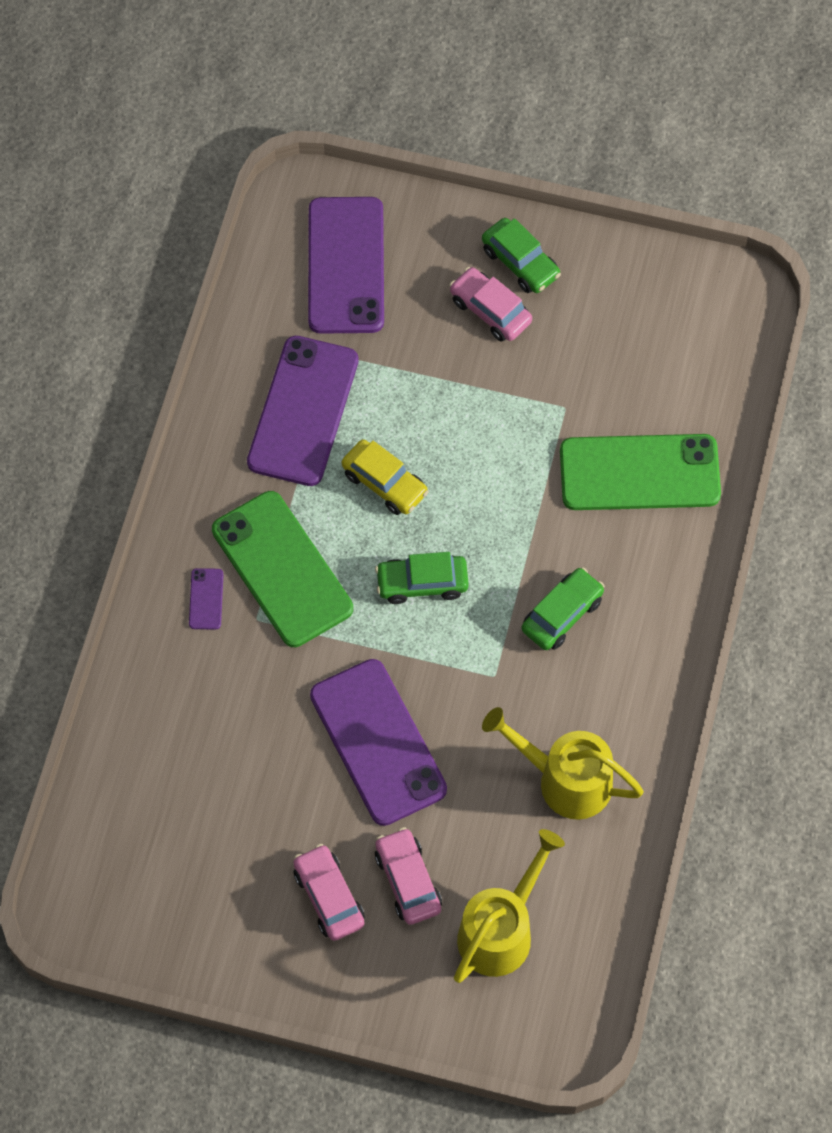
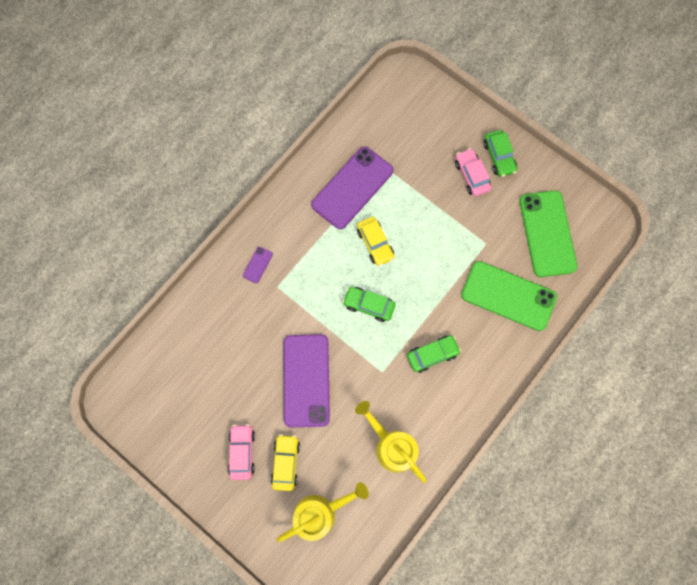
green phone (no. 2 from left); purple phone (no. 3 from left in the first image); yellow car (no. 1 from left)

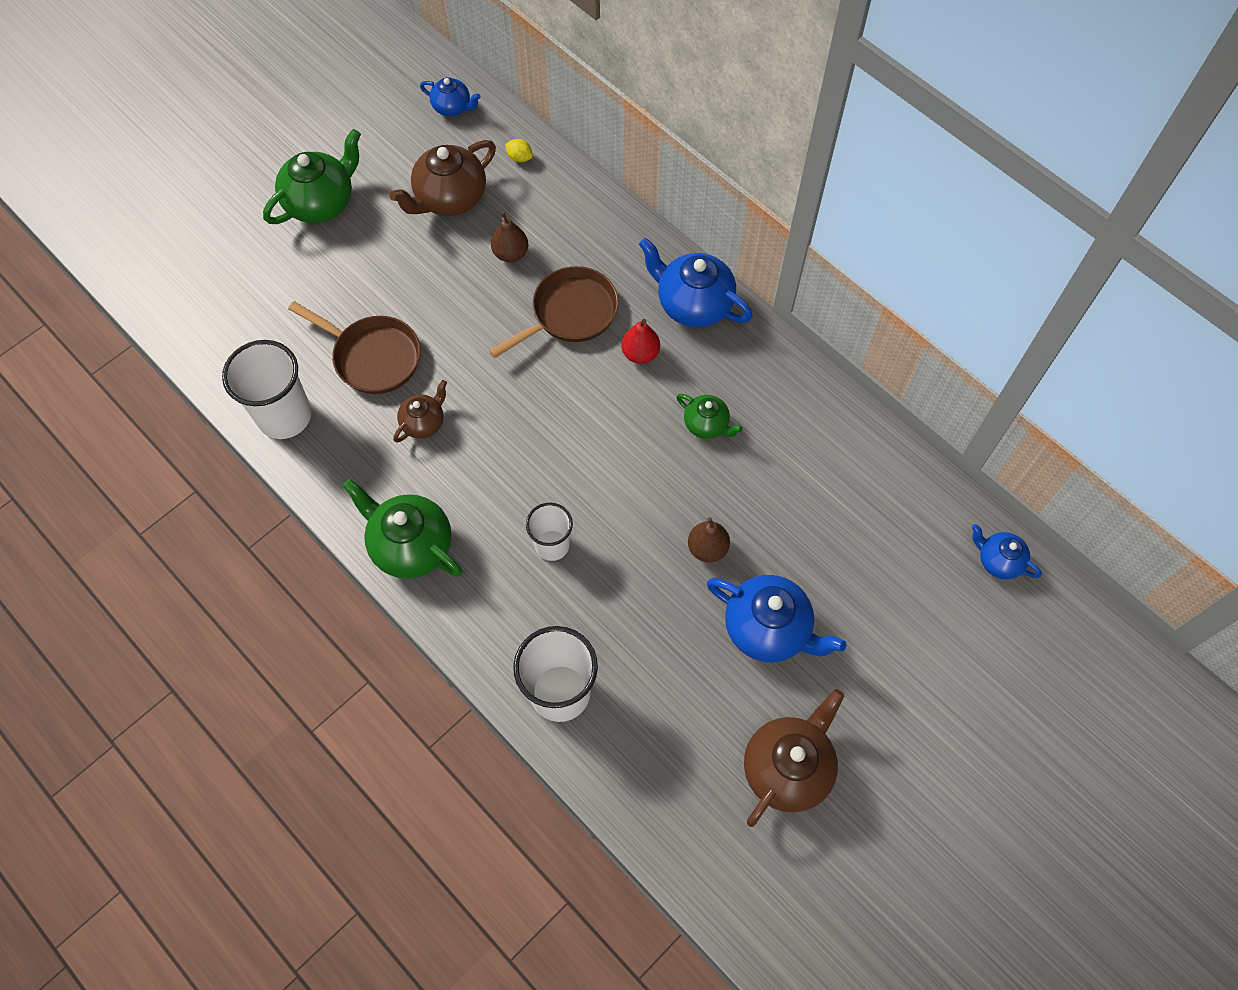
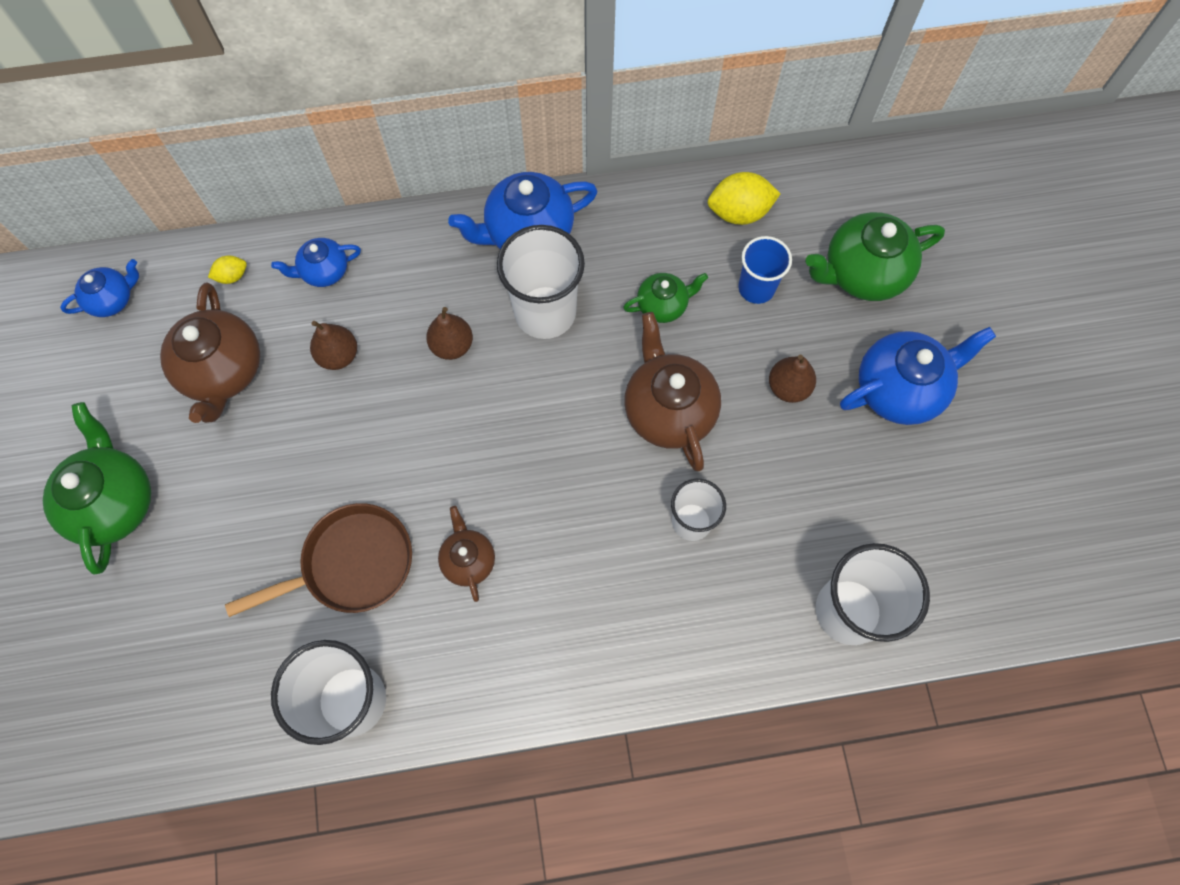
green teapot (no. 3 from left); brown pear (no. 2 from left); white cup (no. 2 from left); brown teapot (no. 3 from left); blue teapot (no. 2 from left); yellow lemon (no. 2 from left); blue cup

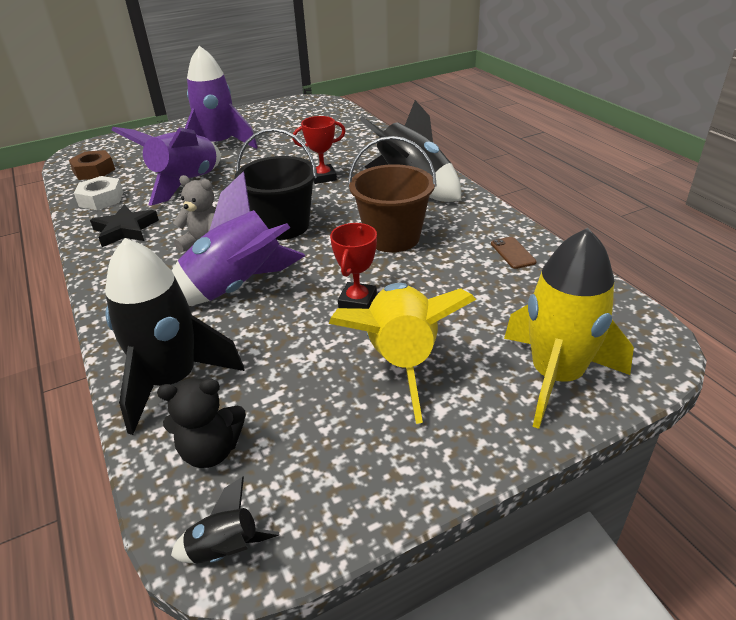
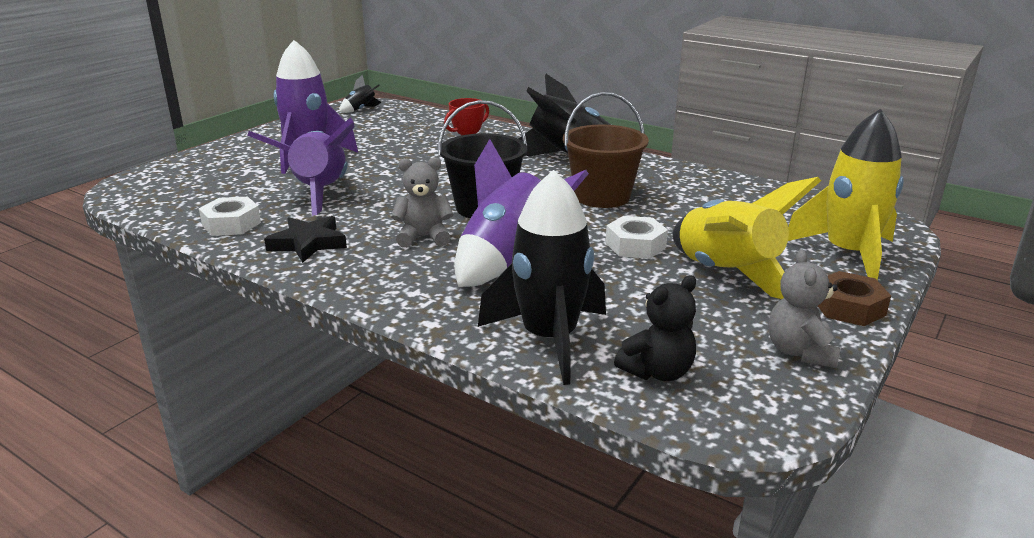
brown nut; black rocket (no. 1 from left); white nut (no. 2 from left); brown phone; grey teddy bear (no. 2 from left)

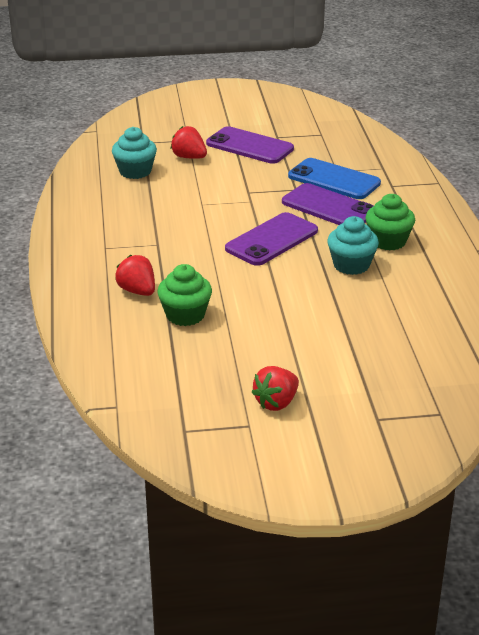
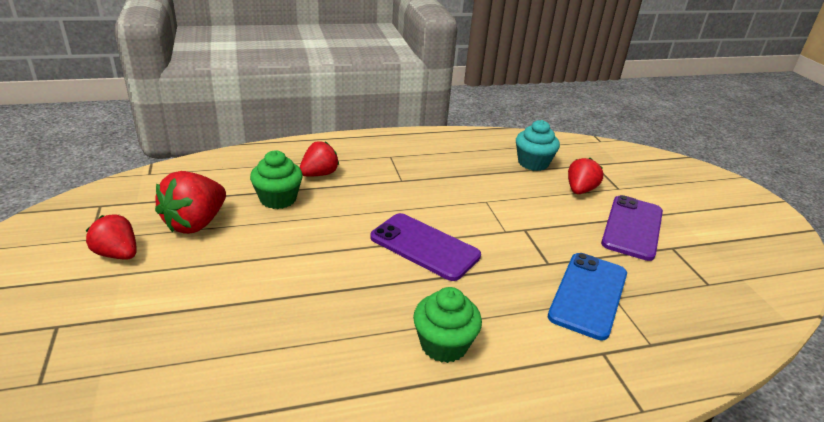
purple phone (no. 3 from left in the first image); turquoise cupcake (no. 2 from left in the first image); red strawberry (no. 2 from left)

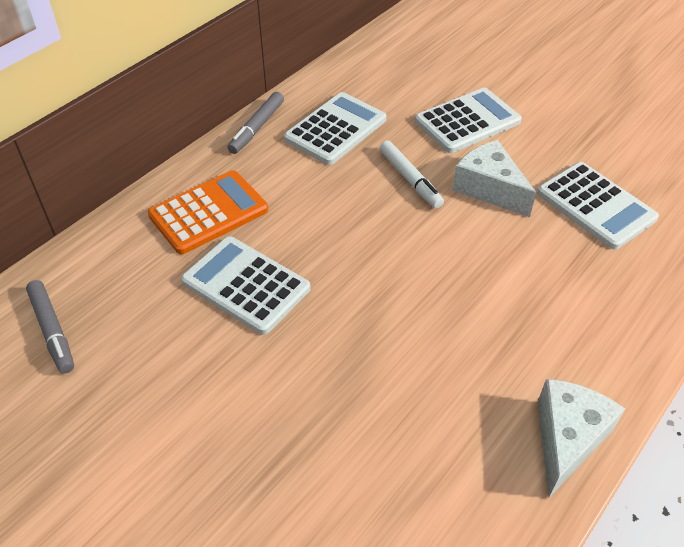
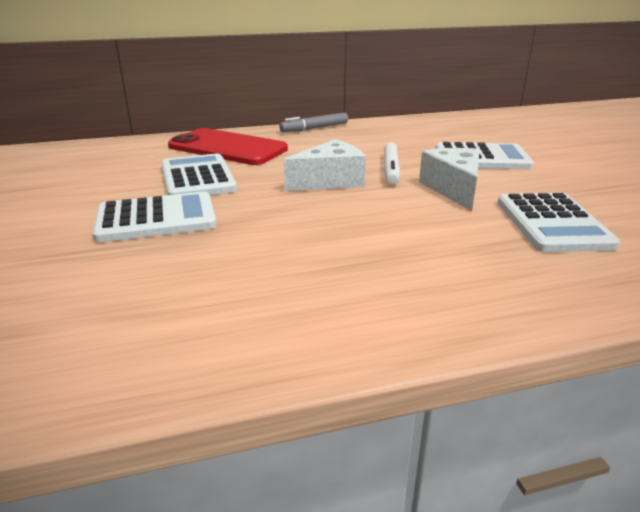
grey marker (no. 1 from left in the first image); red phone; white calculator (no. 1 from left); white cheese (no. 1 from left)

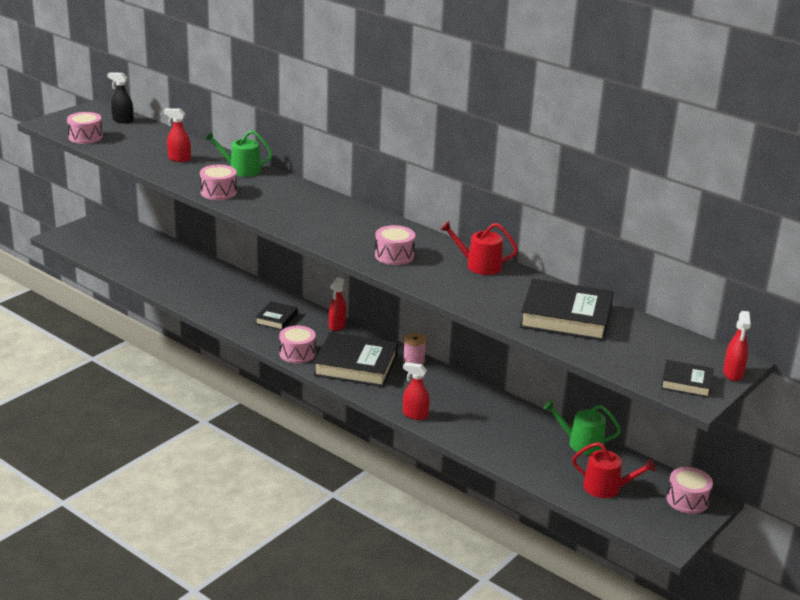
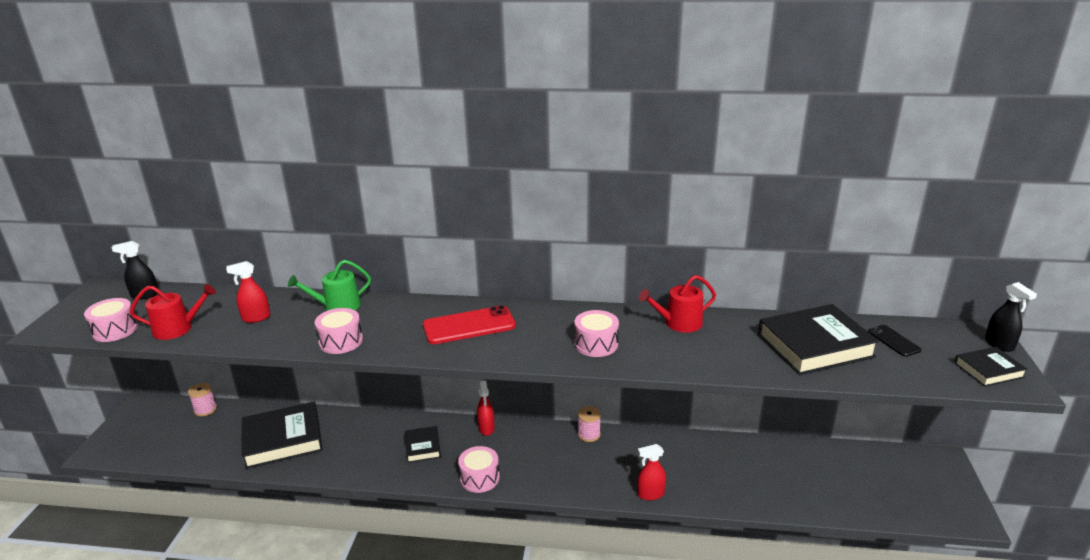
black book (no. 1 from left); green watering can (no. 2 from left in the first image); red watering can (no. 1 from left); pink drum (no. 5 from left in the first image); black spray bottle (no. 2 from left); pink spool (no. 1 from left); red phone; black phone

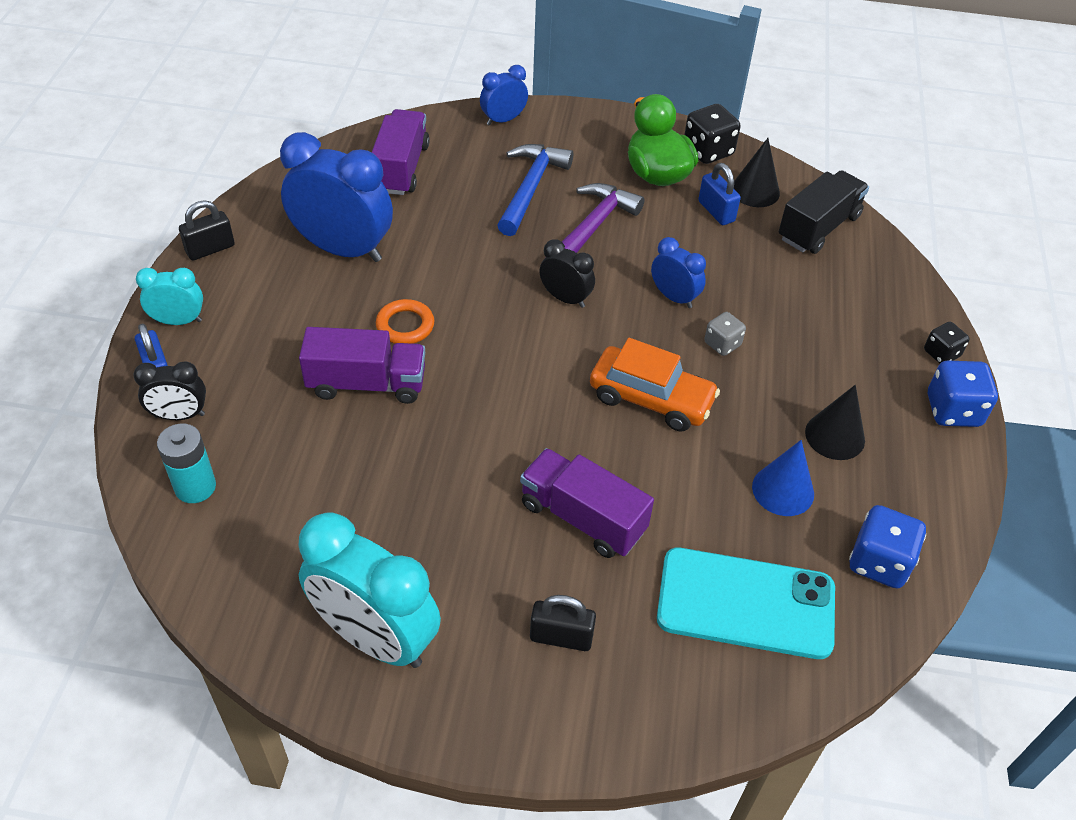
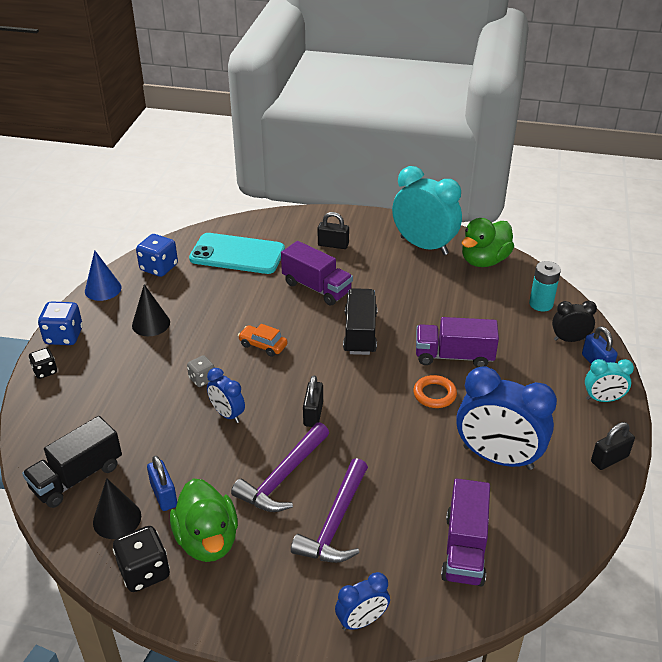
purple hammer (no. 2 from left); black padlock (no. 1 from left); orange car; blue cone; black truck (no. 2 from left); green duck (no. 2 from left)

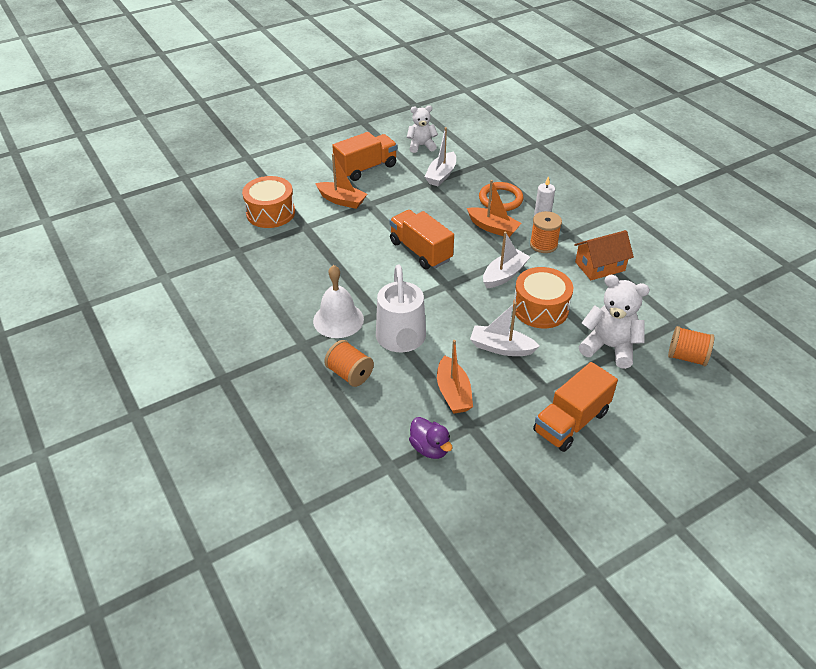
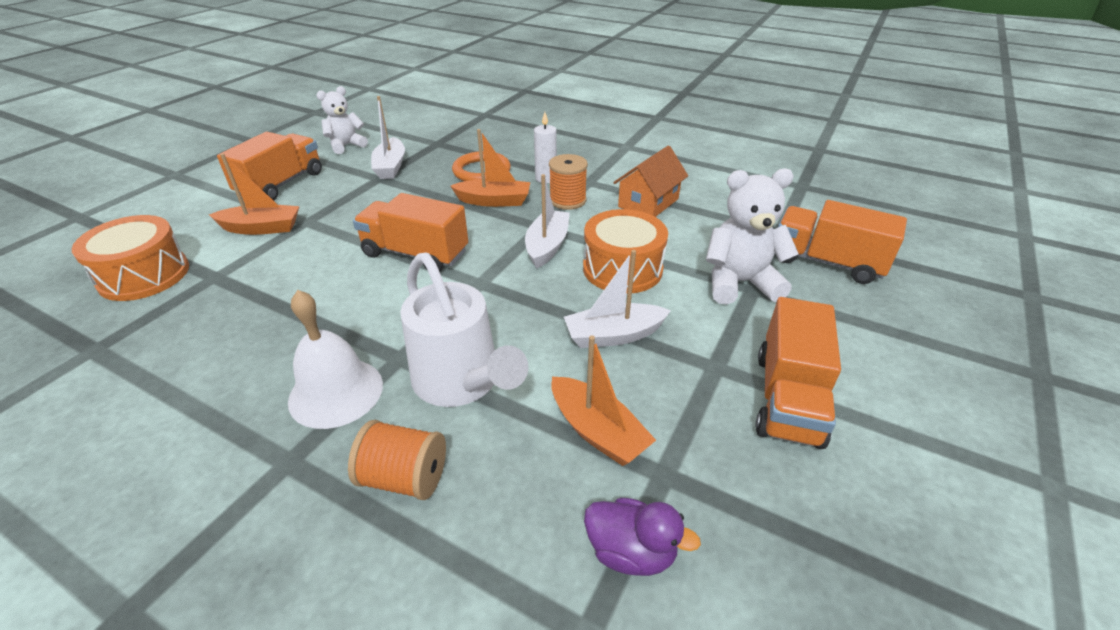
orange truck (no. 4 from left)

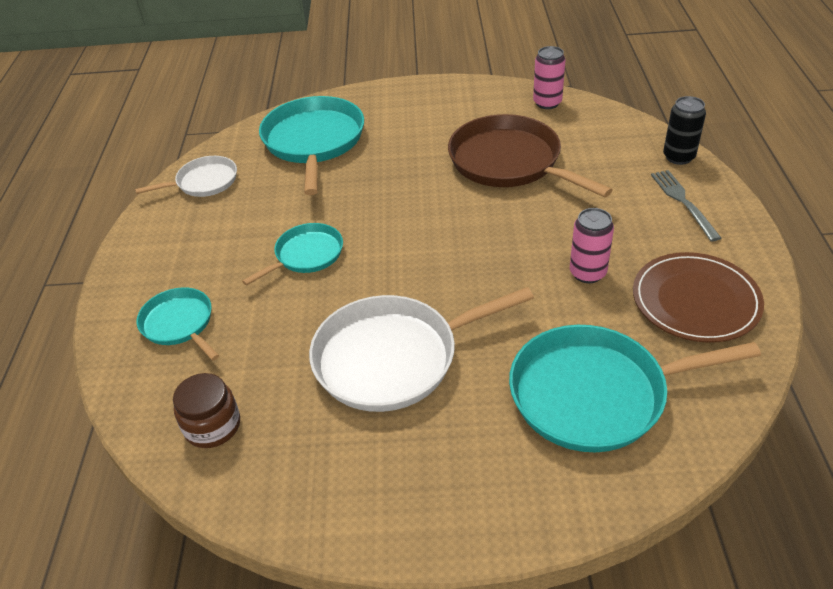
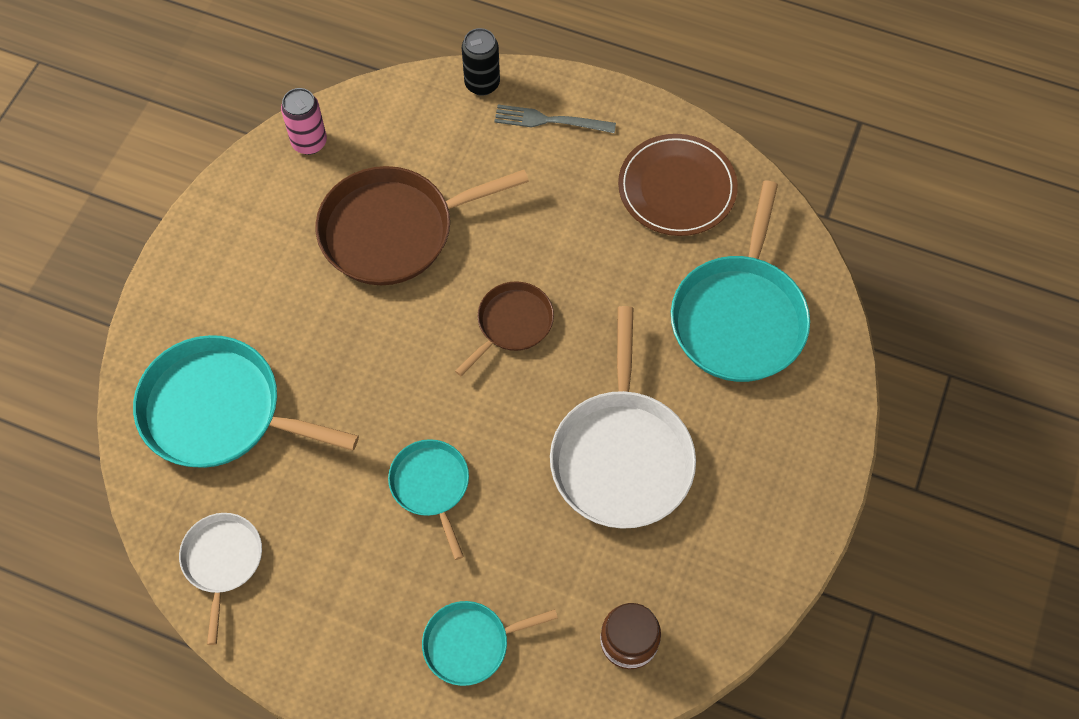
pink can (no. 2 from left in the first image); brown pan (no. 2 from left)

